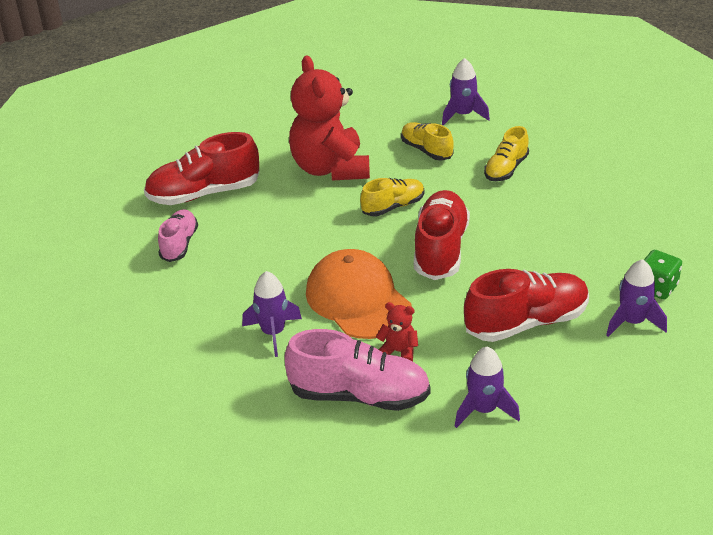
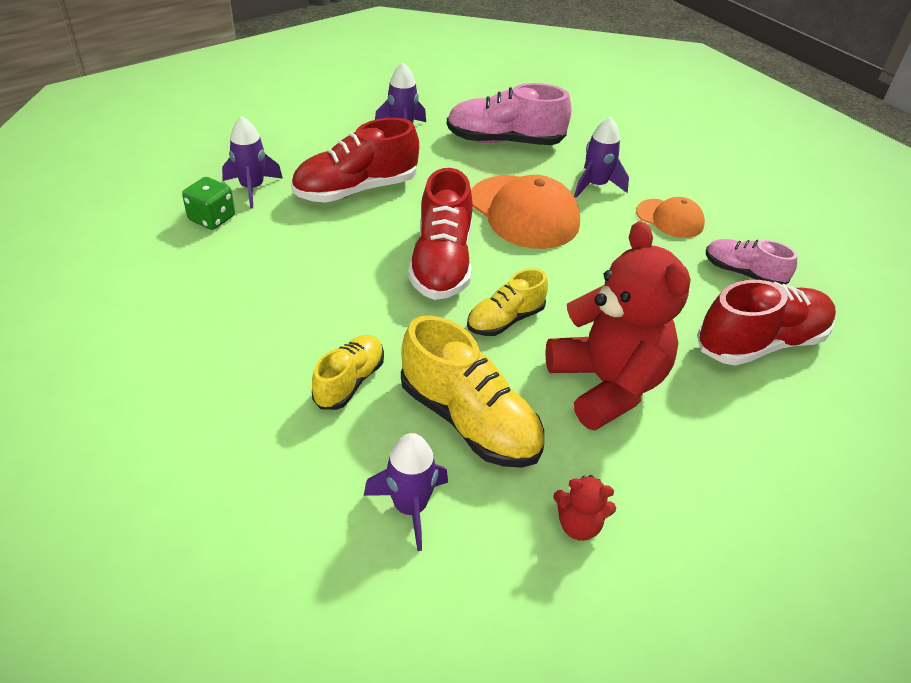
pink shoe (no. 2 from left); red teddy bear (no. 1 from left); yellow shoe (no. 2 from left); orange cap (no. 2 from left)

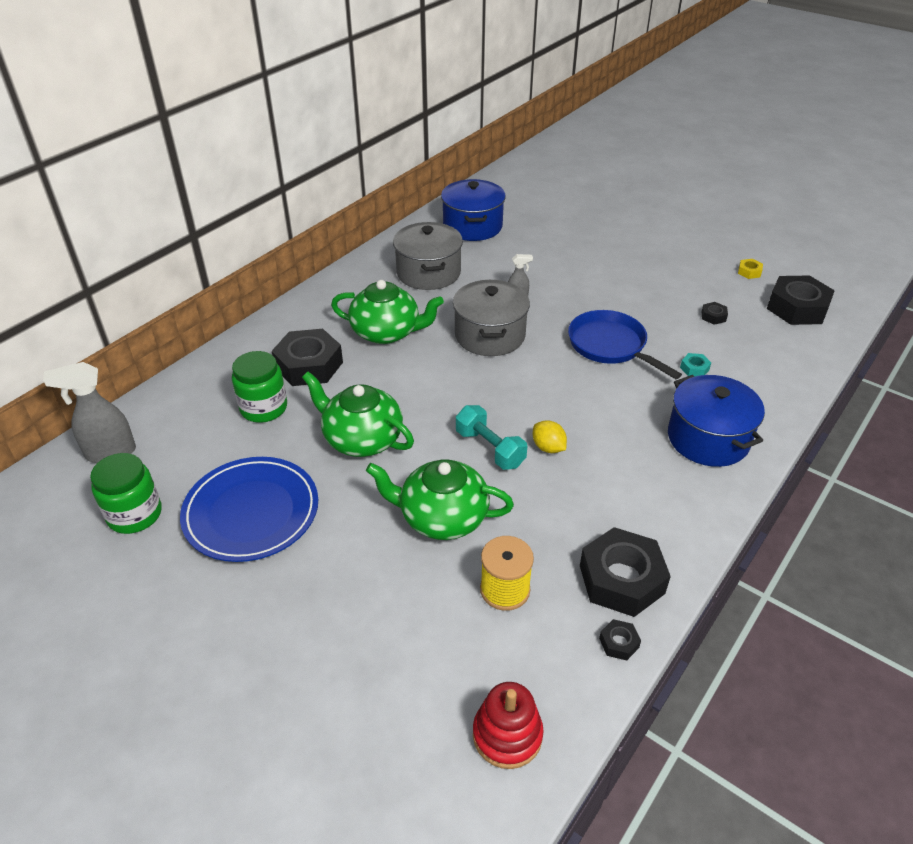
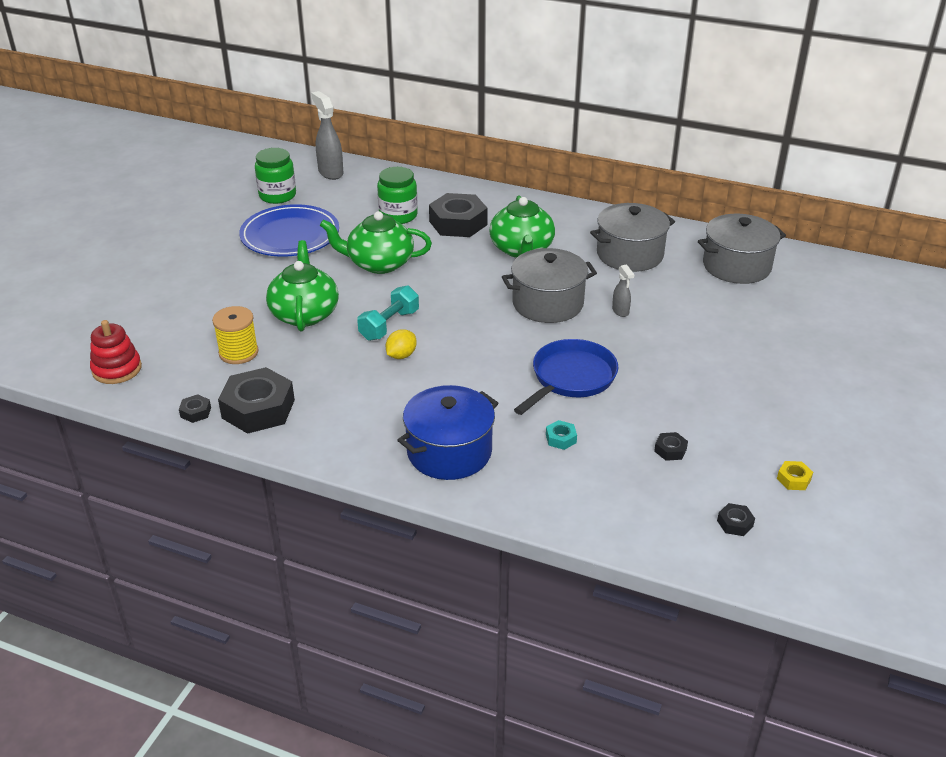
green teapot (no. 2 from left); grey pot (no. 3 from left); black nut (no. 5 from left)

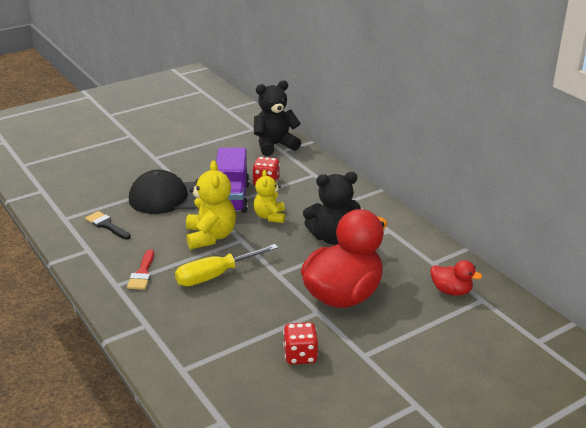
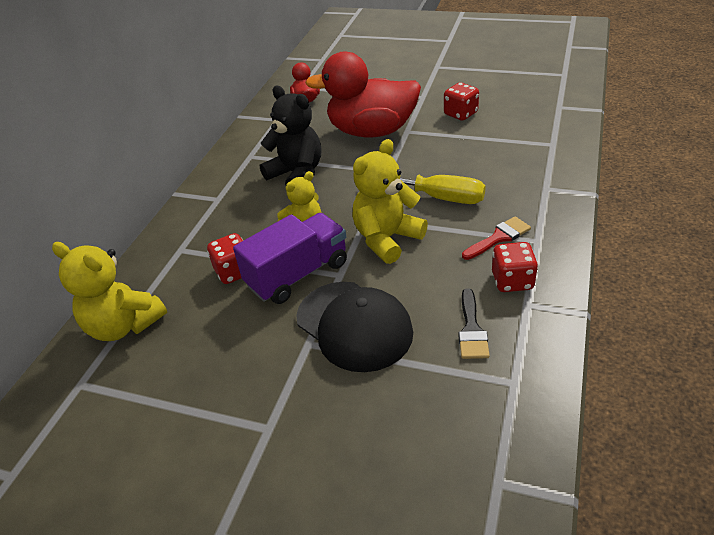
yellow teddy bear (no. 1 from left); red dice (no. 3 from left)

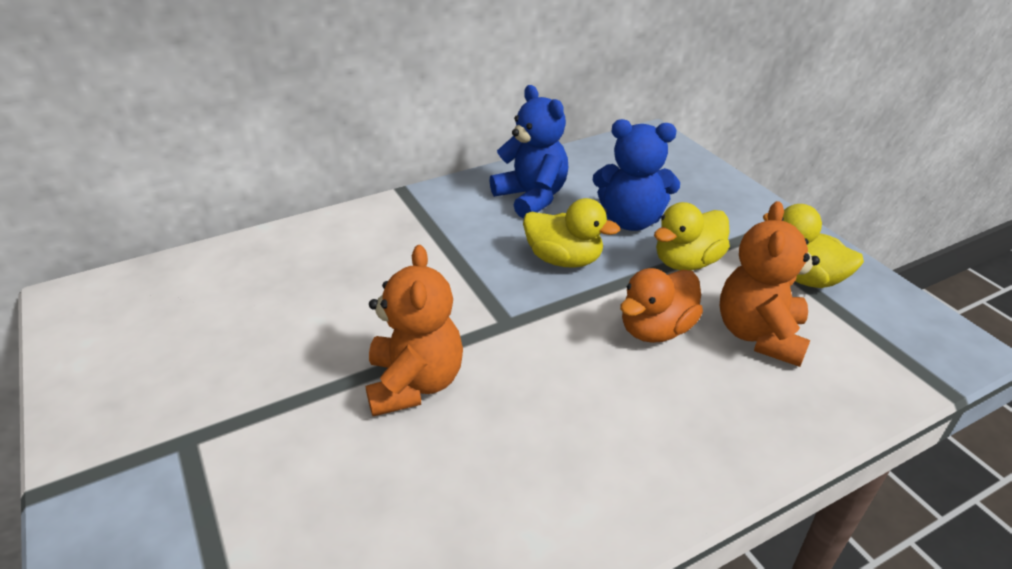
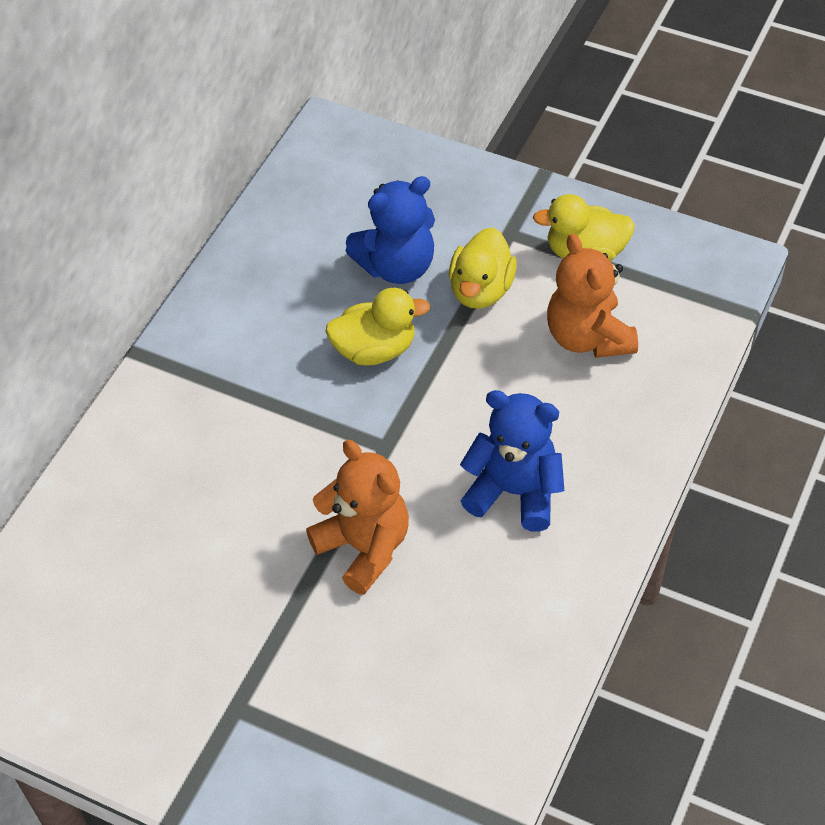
blue teddy bear (no. 2 from left); orange duck

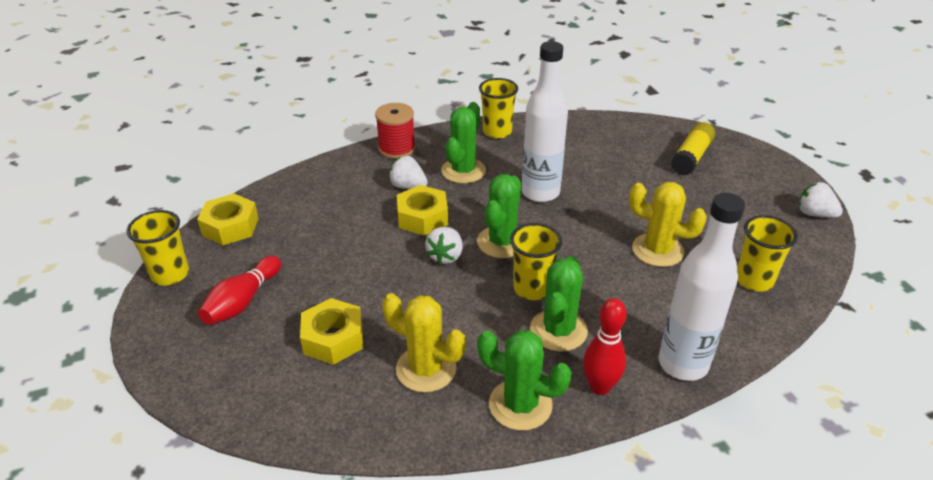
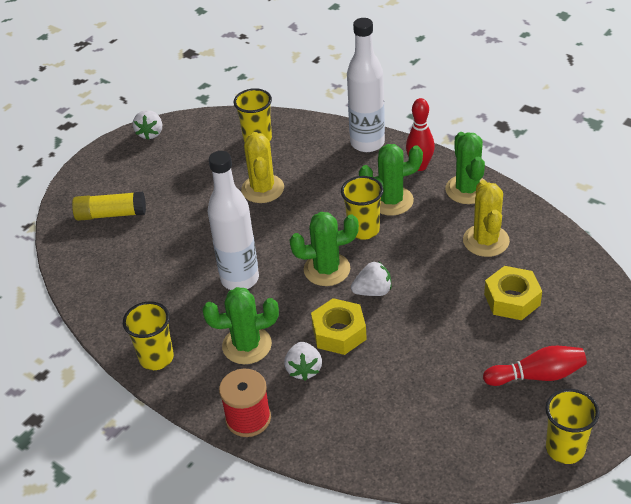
yellow nut (no. 1 from left in the first image)

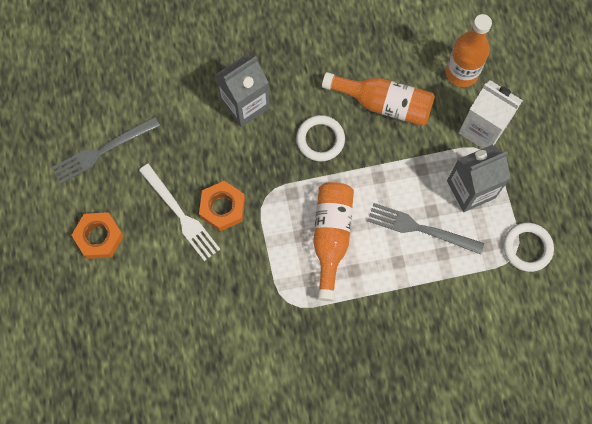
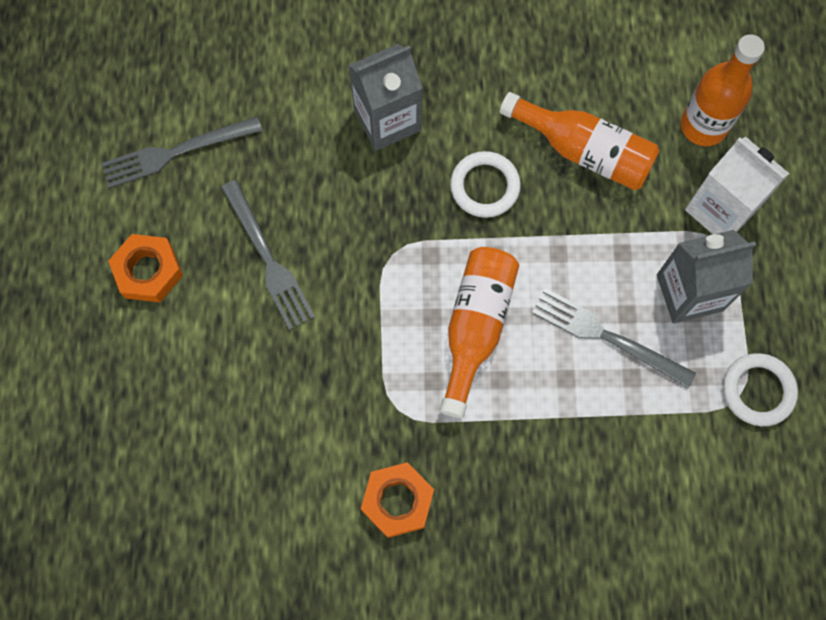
grey fork (no. 2 from left); orange nut (no. 2 from left)

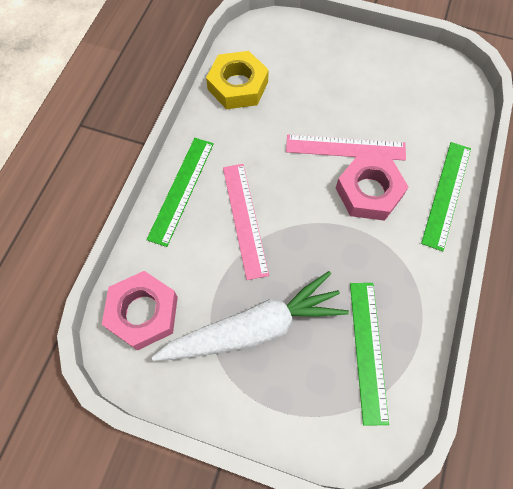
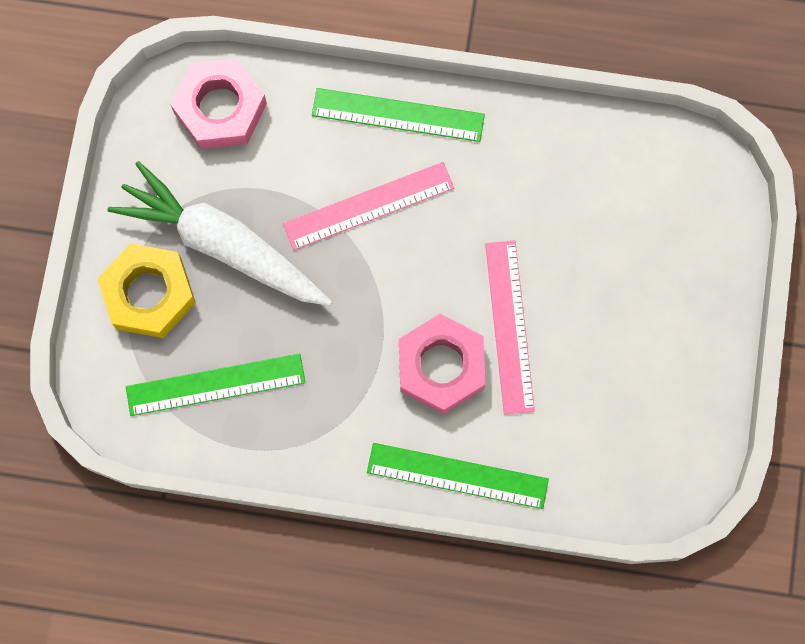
white carrot; yellow nut

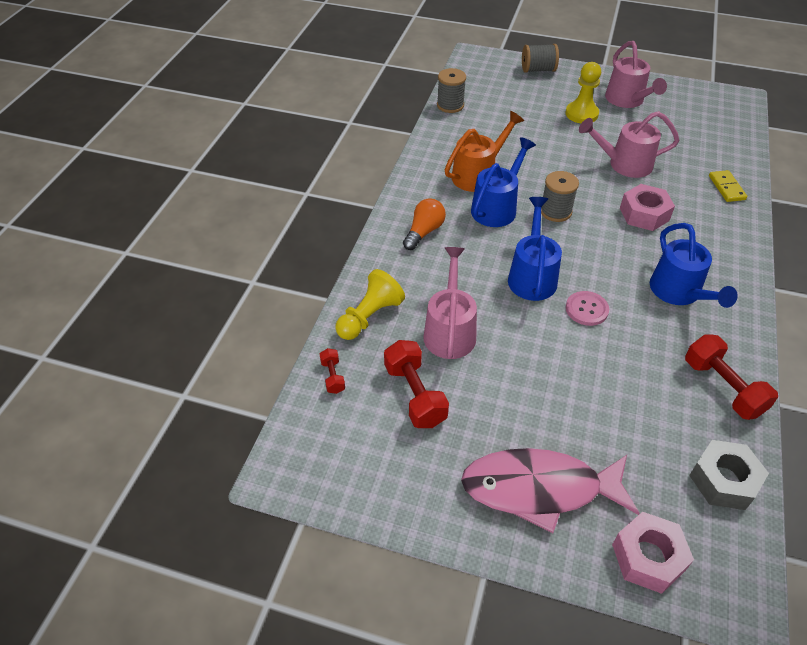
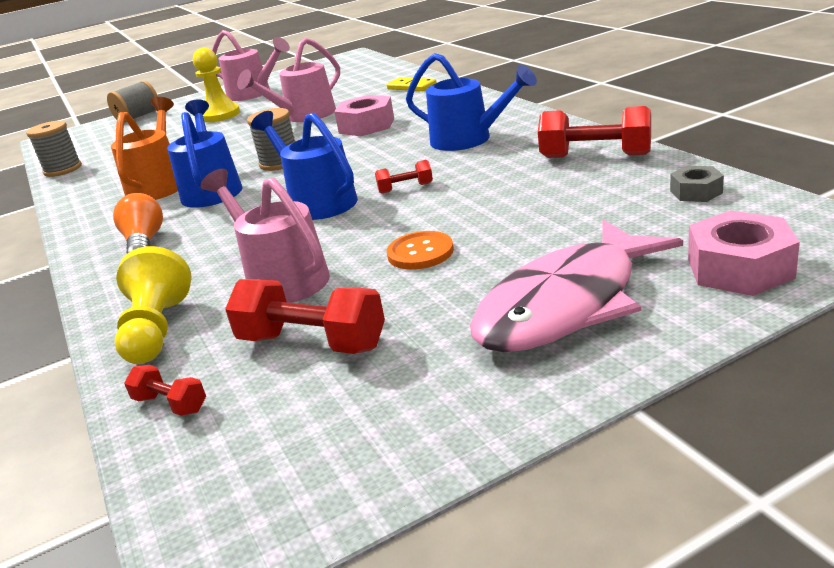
red dumbbell (no. 3 from left); grey nut; orange button

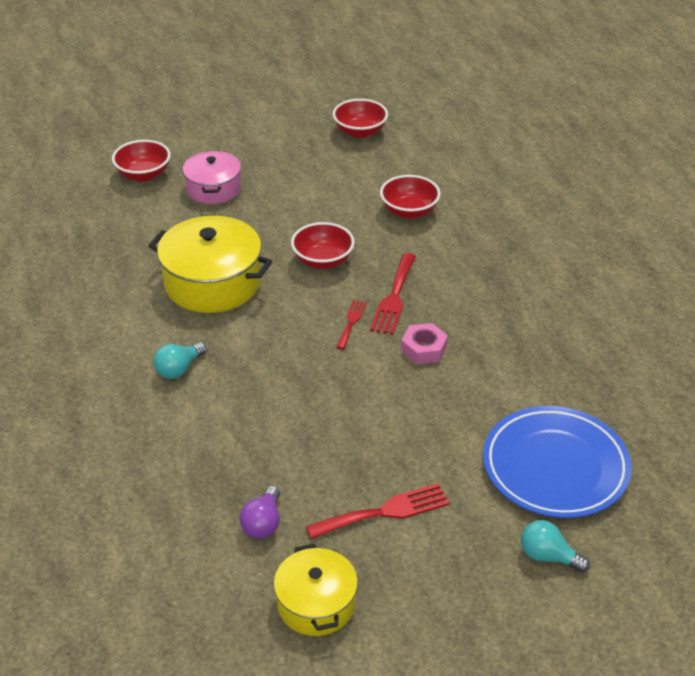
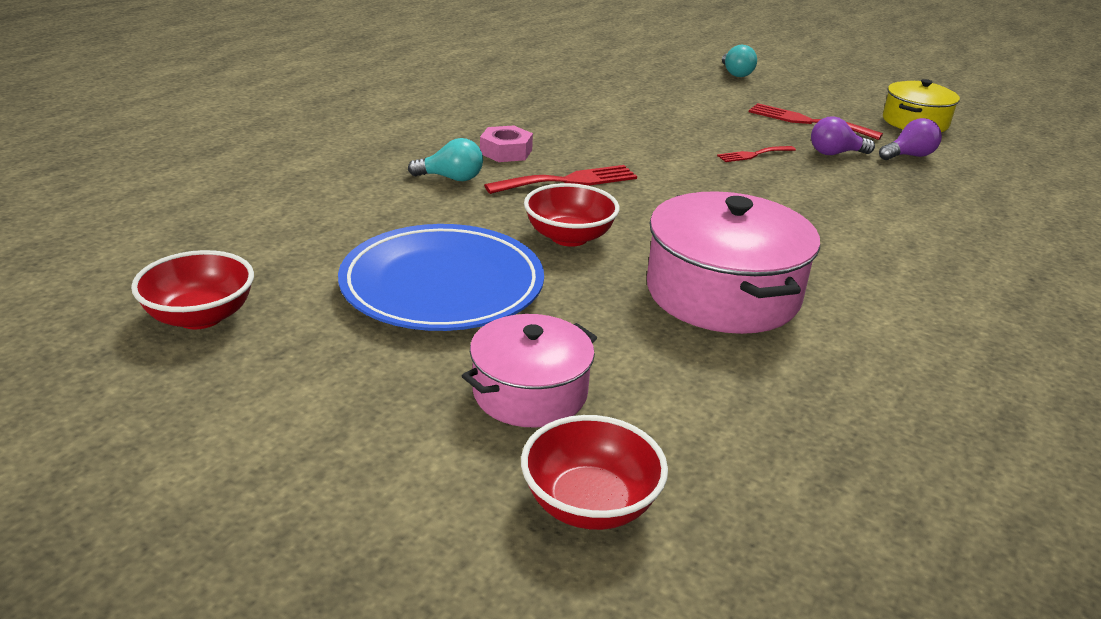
pink pot (no. 2 from left); turquoise light bulb (no. 1 from left); red fork (no. 2 from left); red bowl (no. 4 from left in the first image); pink nut; blue plate; purple light bulb (no. 1 from left)

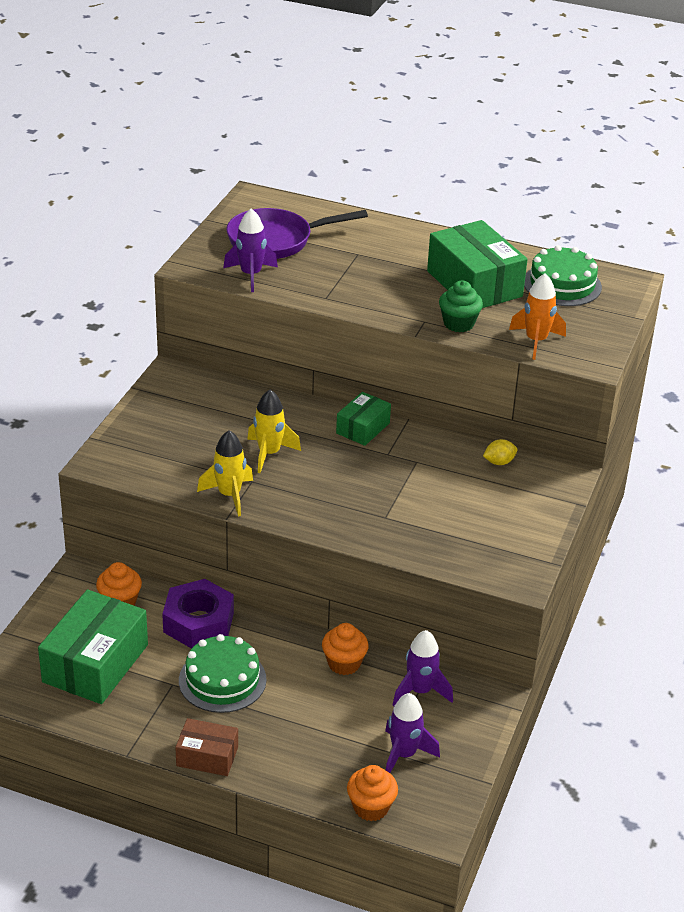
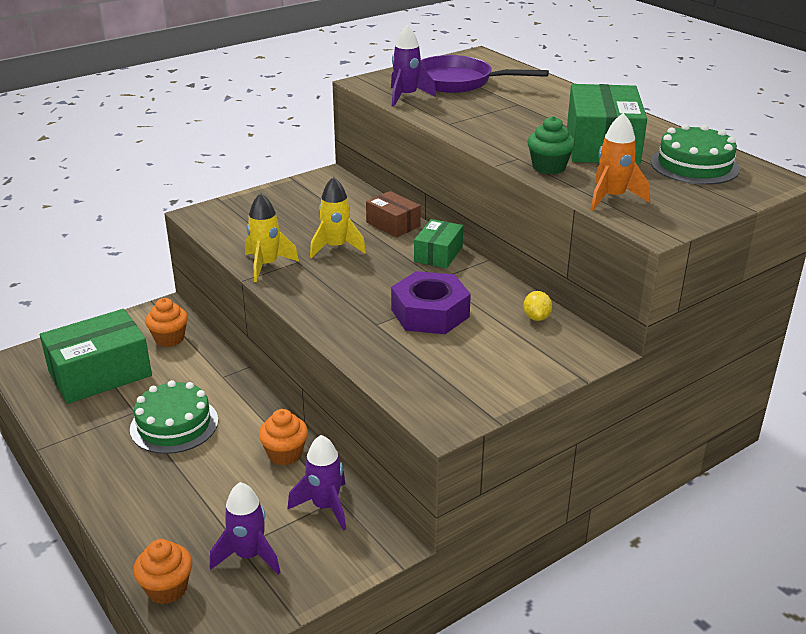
purple nut; brown box; green box (no. 2 from left); yellow lemon

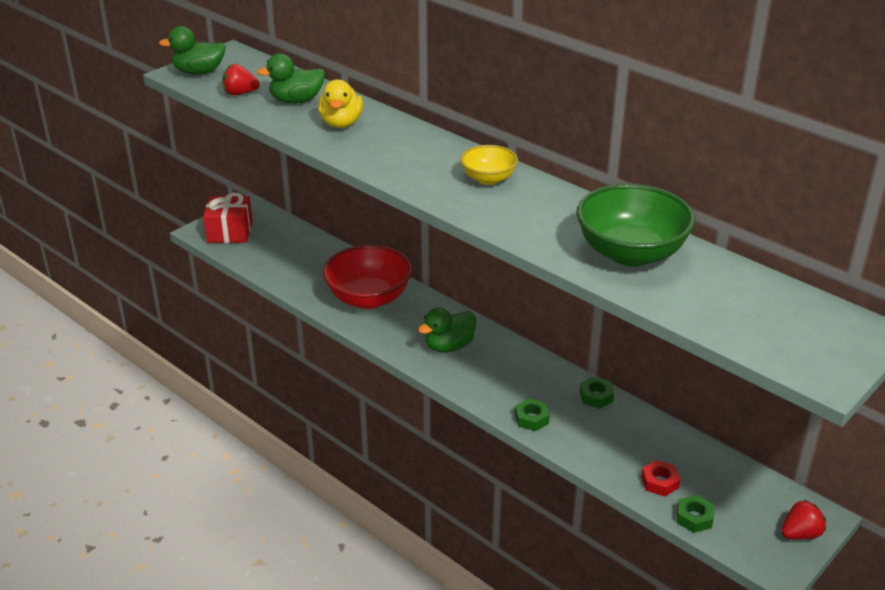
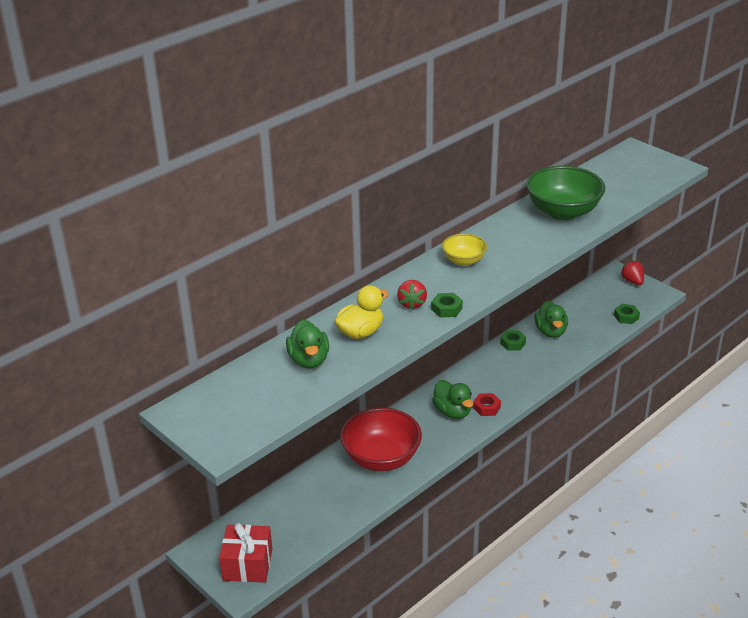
green duck (no. 3 from left); red strawberry (no. 1 from left); yellow duck; green nut (no. 1 from left); red nut

